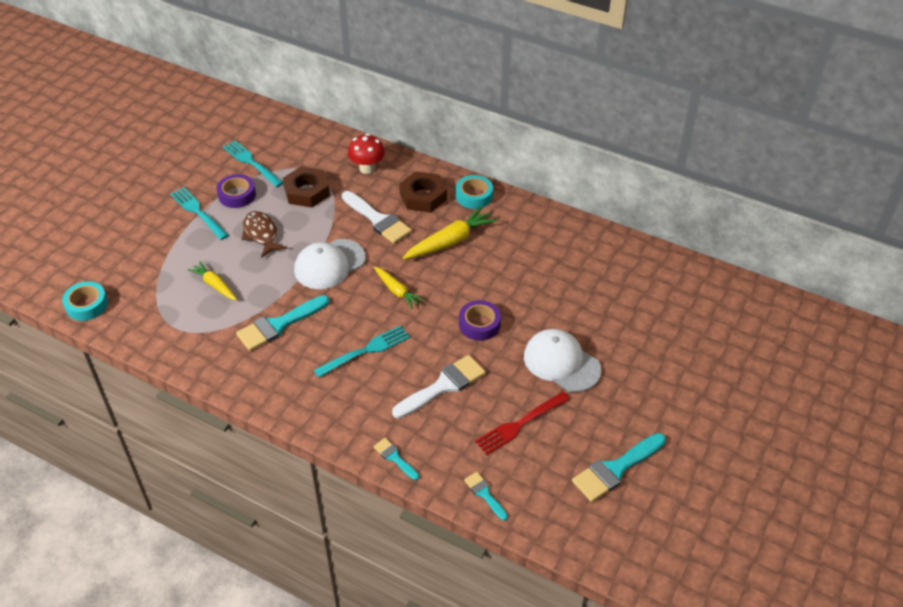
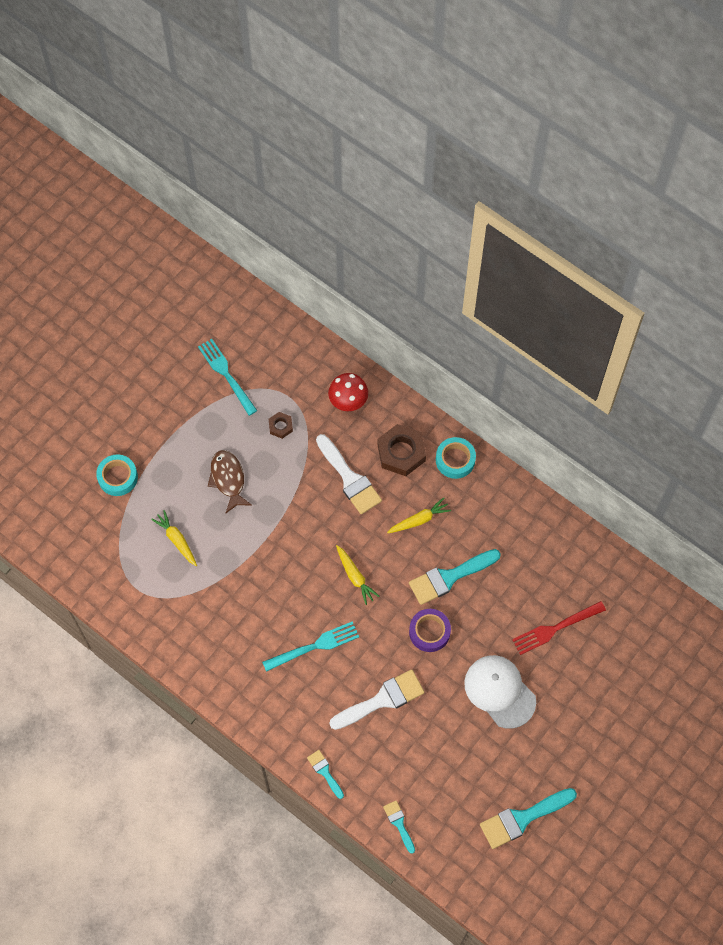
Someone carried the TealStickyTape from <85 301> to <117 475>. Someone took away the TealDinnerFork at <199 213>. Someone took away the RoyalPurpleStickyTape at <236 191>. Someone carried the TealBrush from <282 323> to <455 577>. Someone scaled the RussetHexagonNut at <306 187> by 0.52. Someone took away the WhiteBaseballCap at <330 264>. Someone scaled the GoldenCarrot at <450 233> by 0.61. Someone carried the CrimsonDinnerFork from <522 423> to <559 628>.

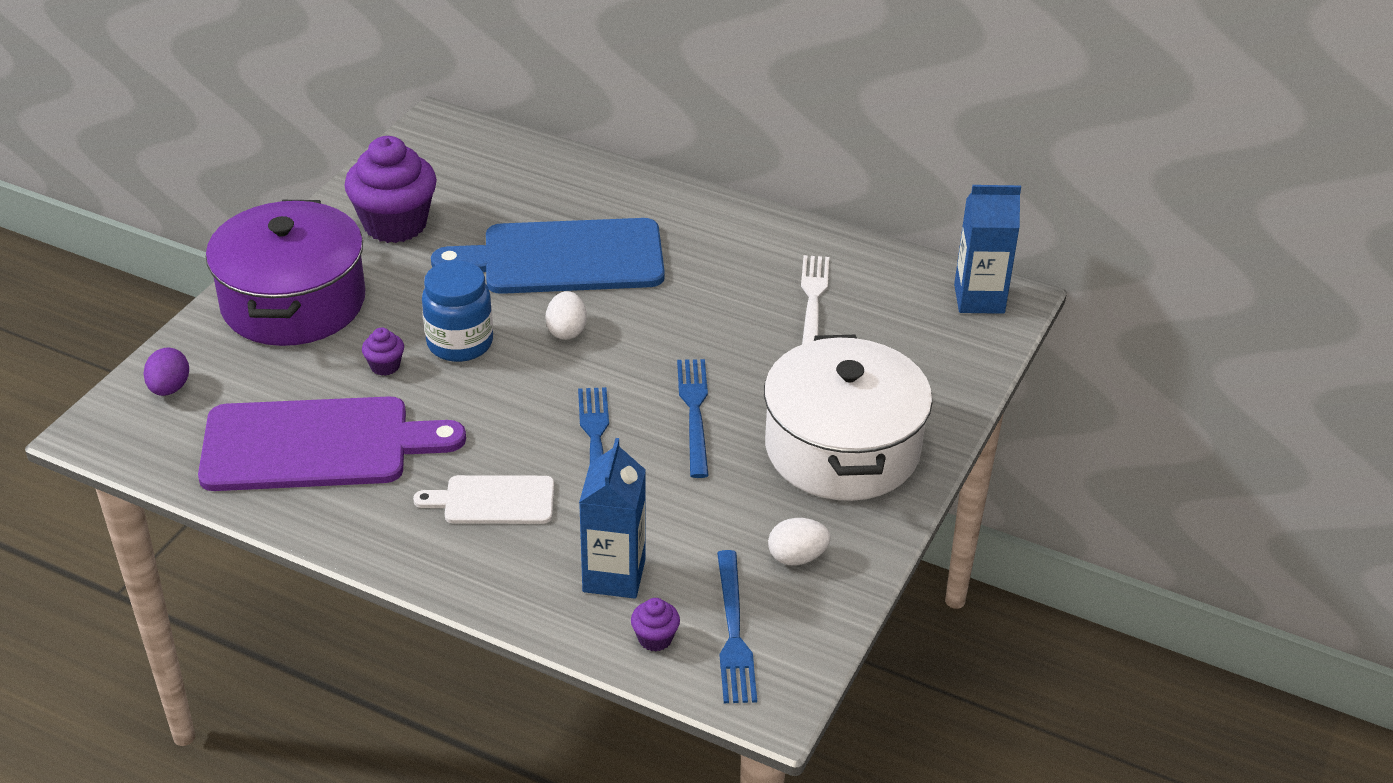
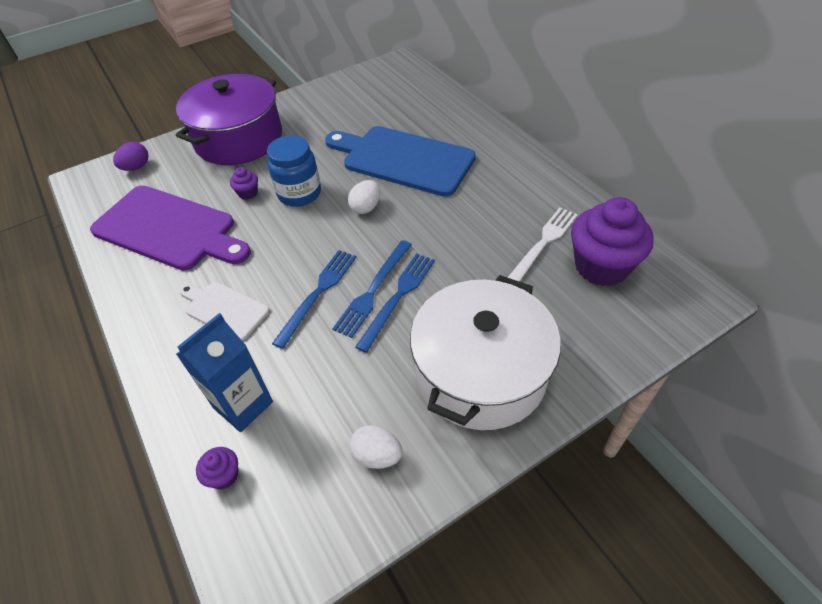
Someone carried the RoyalPurpleCupcake from <390 189> to <612 241>. Someone carried the CobaltDinnerFork from <737 626> to <372 289>. Someone took away the CobaltCarton at <987 249>.

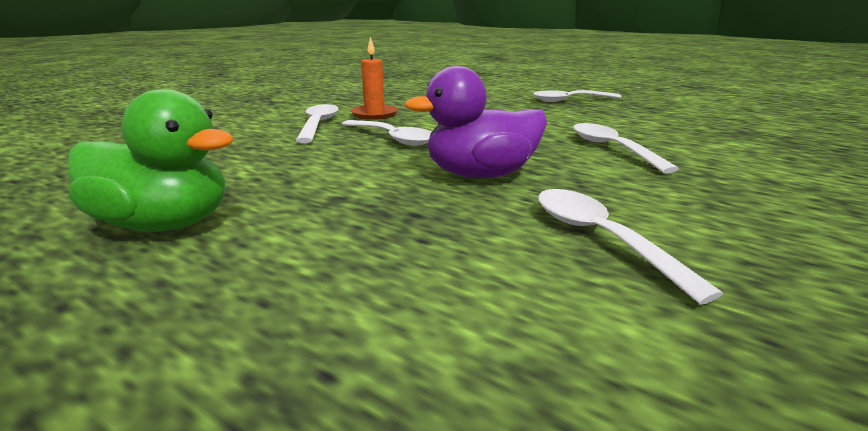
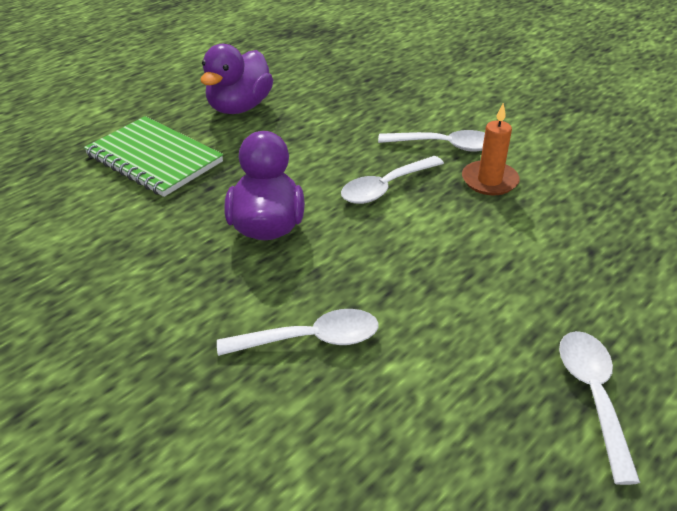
Someone repainted the GreenRubberDuck at <151 160>, which became the RoyalPurpleRubberDuck at <236 79>. Someone took away the WhiteSpoon at <630 247>. Someone put down the GreenExerciseBook at <153 156>.

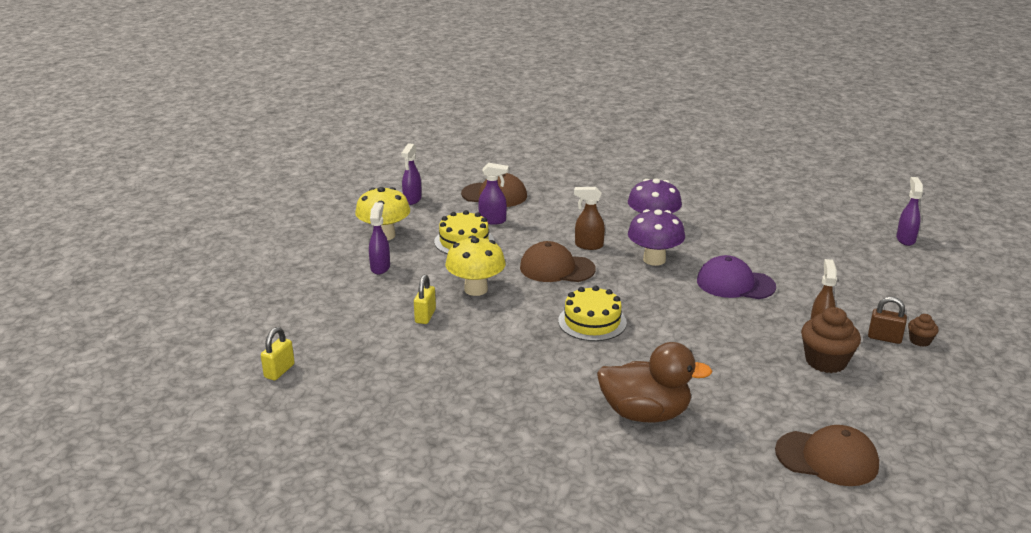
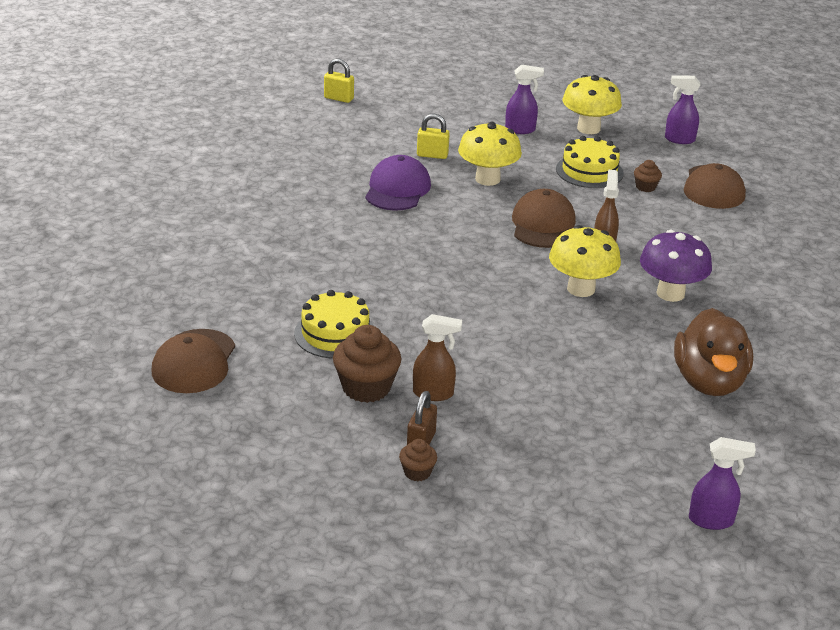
Someone swapped the RoyalPurpleSprayBottle at <493 194> for the RussetCupcake at <648 176>. Someone carried the GoldenCake from <592 313> to <334 324>. Someone carried the RussetRubberDuck from <654 382> to <713 352>. Someone repainted the RoyalPurpleMushroom at <656 237>, which became the GoldenMushroom at <585 261>. Someone carried the RoyalPurpleBaseballCap from <736 277> to <398 183>.

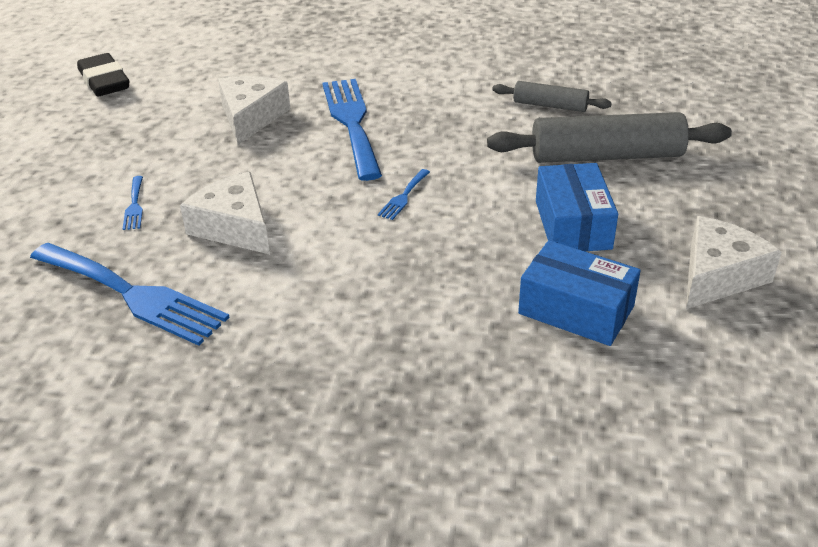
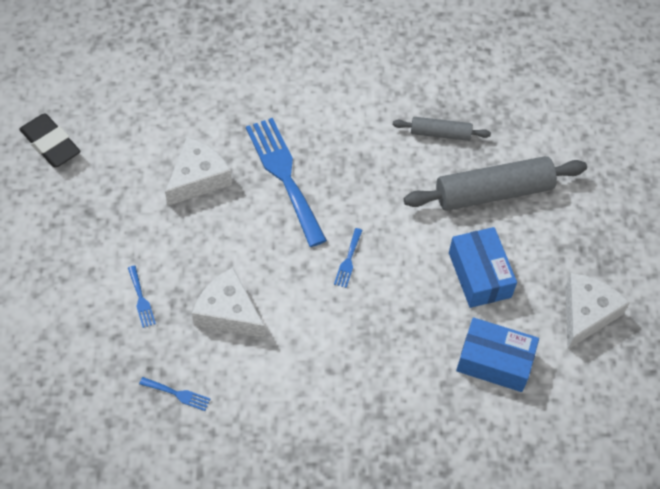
Someone scaled the CobaltDinnerFork at <130 294> by 0.42. Someone rotated the WhiteCheeseWedge at <254 110> by 45 degrees clockwise.

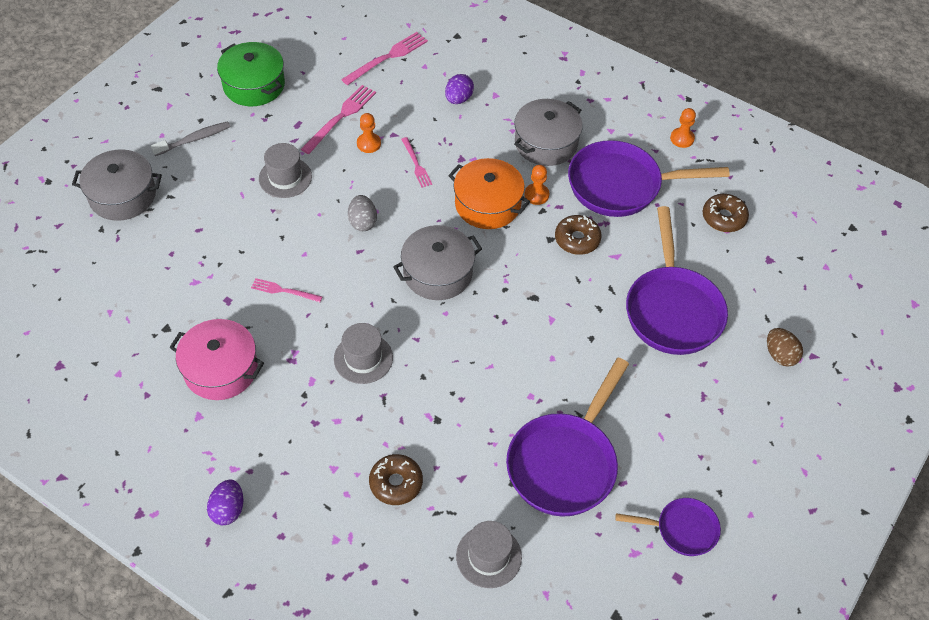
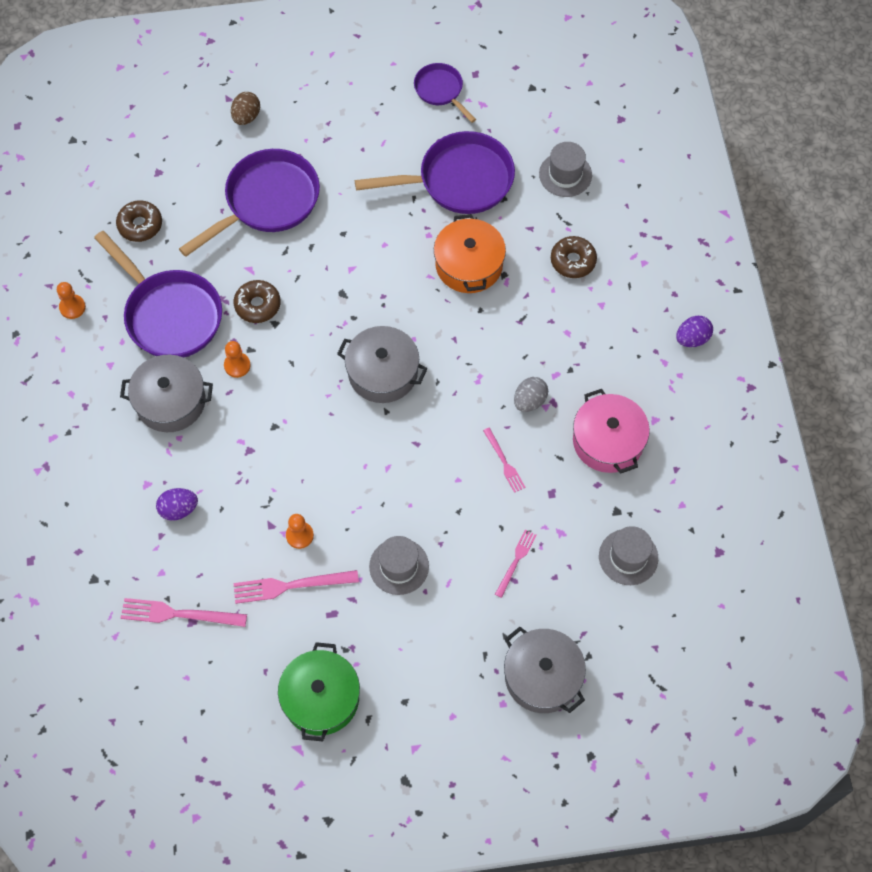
Someone took away the GreyToothBrush at <191 138>. Someone carried the GreyHat from <363 353> to <628 555>. Someone carried the GreyEggShape from <362 213> to <531 394>. Someone carried the PinkDinnerFork from <416 162> to <516 564>. Someone carried the OrangeStockpot from <489 193> to <470 253>.

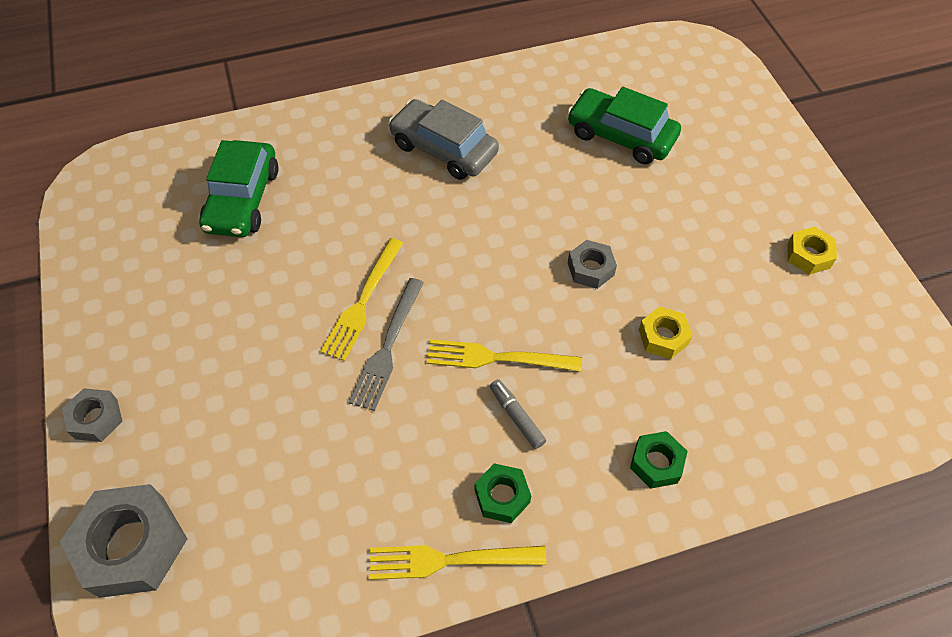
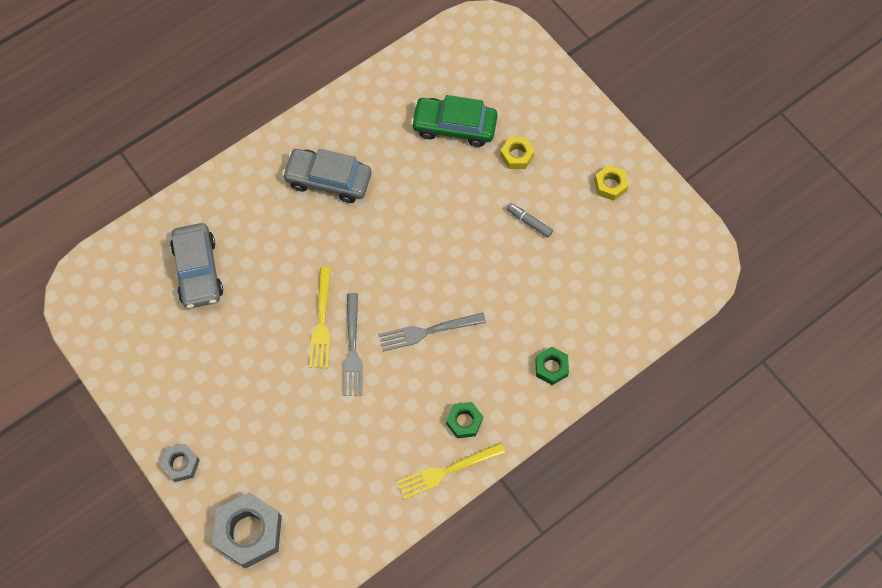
Someone repainted the GreenToyCar at <238 188>, which became the GreyToyCar at <196 265>. Someone repainted the GoldenDinnerFork at <504 355>, which became the GreyDinnerFork at <432 332>. Someone carried the GreyFeltPen from <518 414> to <530 220>. Someone took away the GreyHexagonNut at <592 264>. Someone carried the GoldenHexagonNut from <666 332> to <517 153>.

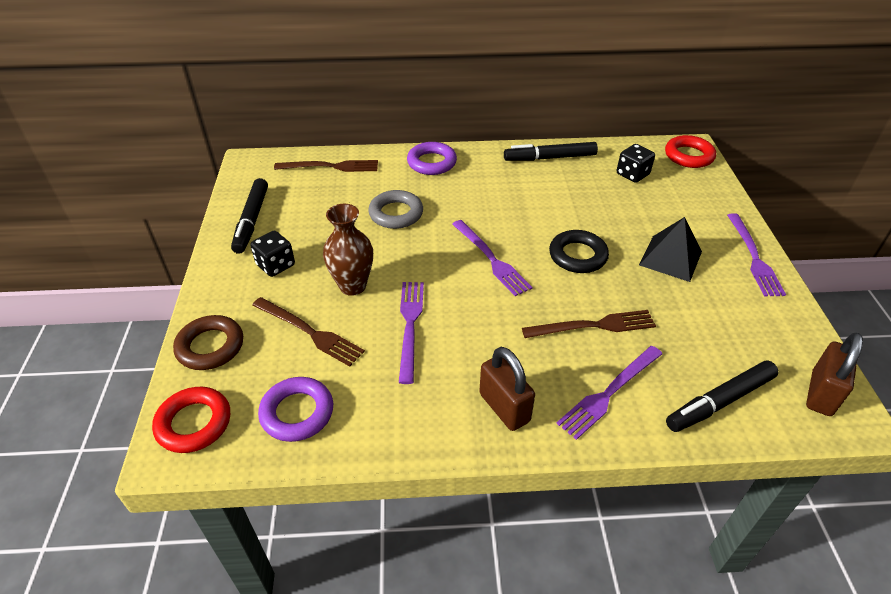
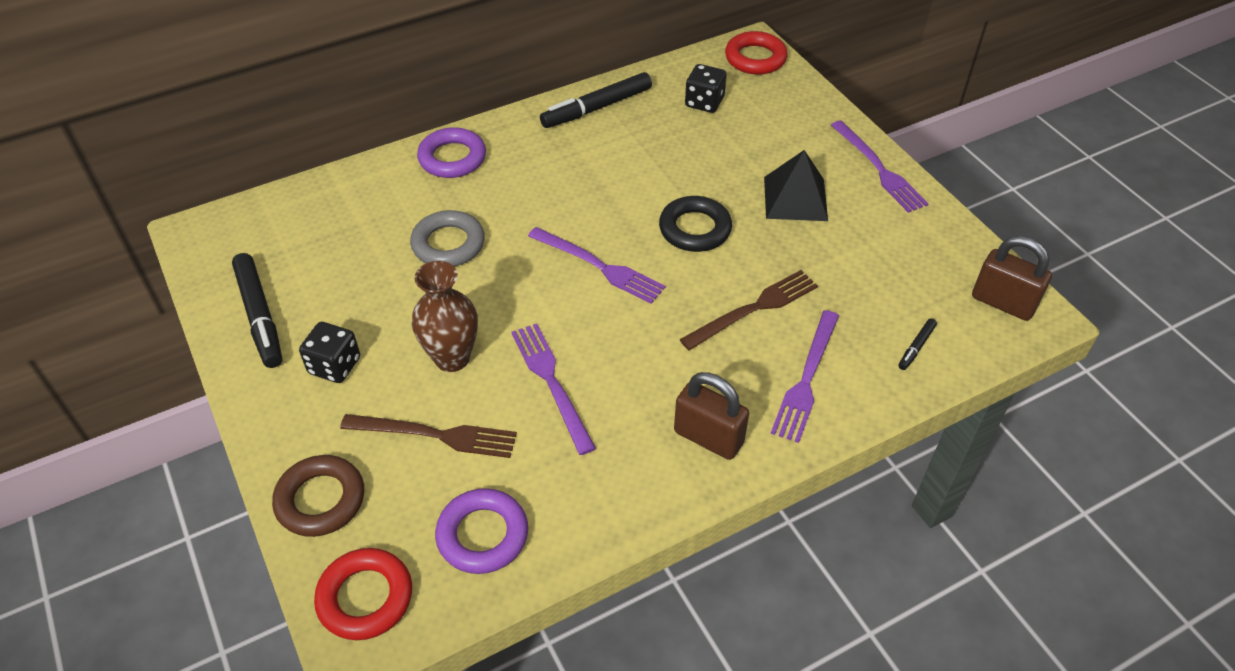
Someone took away the RussetDinnerFork at <326 166>. Someone scaled the JetBlackFeltPen at <722 396> by 0.47. Someone rotated the RussetSmallLock at <834 374> by 60 degrees counterclockwise.

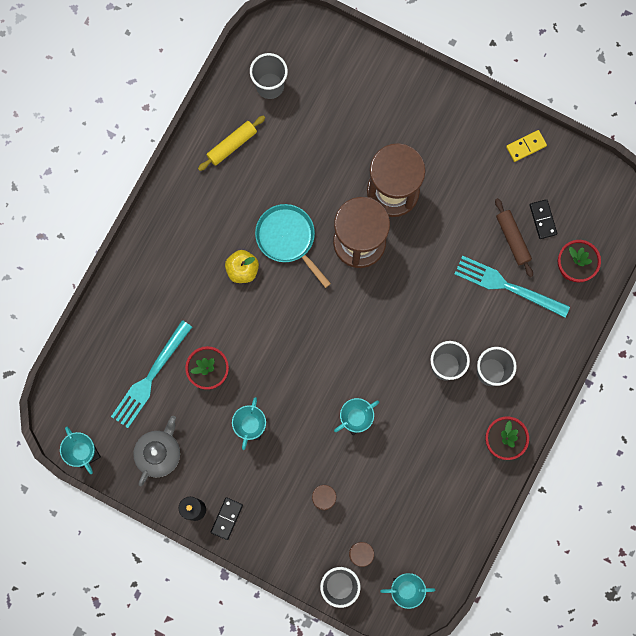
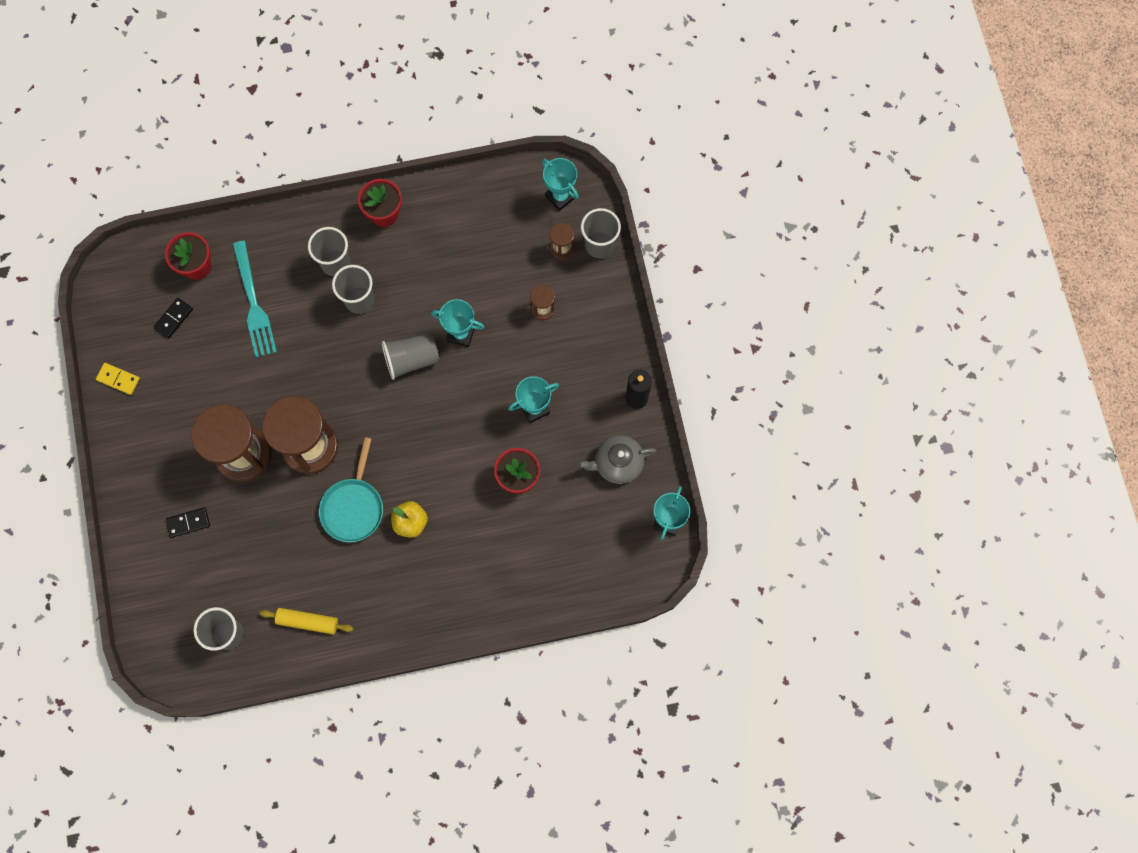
Someone took away the TealDinnerFork at <151 374>. Someone carried the JetBlackDominoTile from <227 518> to <188 522>. Someone took away the RussetRollingPin at <514 237>. Someone put down the GreyTumbler at <410 357>.

